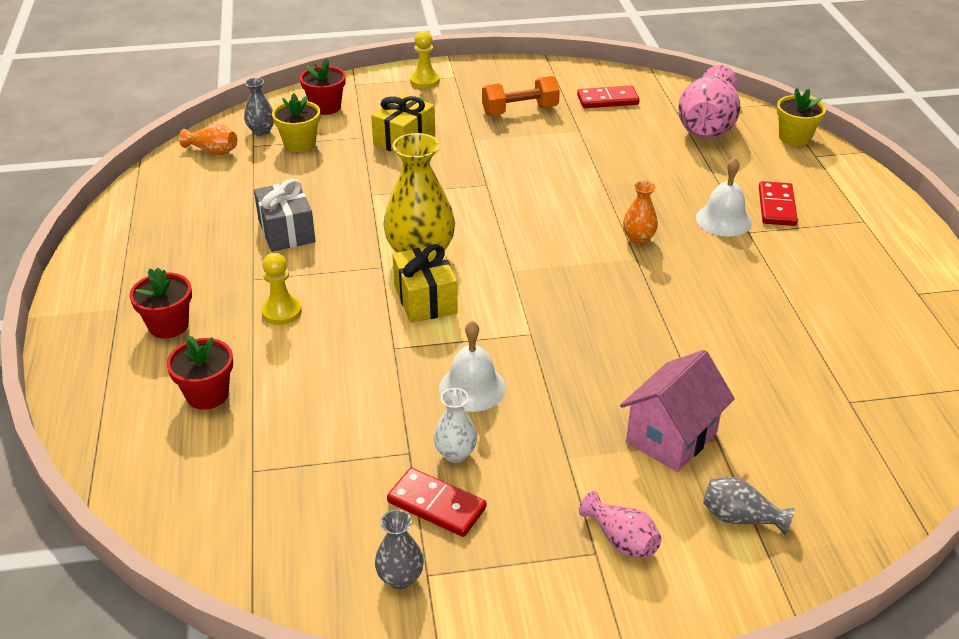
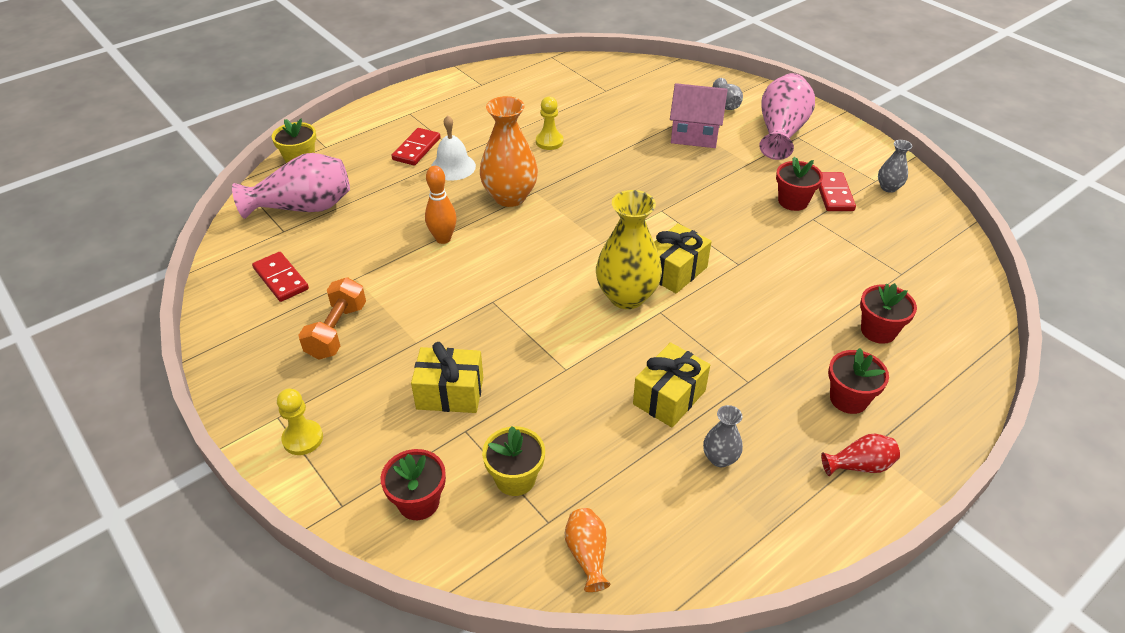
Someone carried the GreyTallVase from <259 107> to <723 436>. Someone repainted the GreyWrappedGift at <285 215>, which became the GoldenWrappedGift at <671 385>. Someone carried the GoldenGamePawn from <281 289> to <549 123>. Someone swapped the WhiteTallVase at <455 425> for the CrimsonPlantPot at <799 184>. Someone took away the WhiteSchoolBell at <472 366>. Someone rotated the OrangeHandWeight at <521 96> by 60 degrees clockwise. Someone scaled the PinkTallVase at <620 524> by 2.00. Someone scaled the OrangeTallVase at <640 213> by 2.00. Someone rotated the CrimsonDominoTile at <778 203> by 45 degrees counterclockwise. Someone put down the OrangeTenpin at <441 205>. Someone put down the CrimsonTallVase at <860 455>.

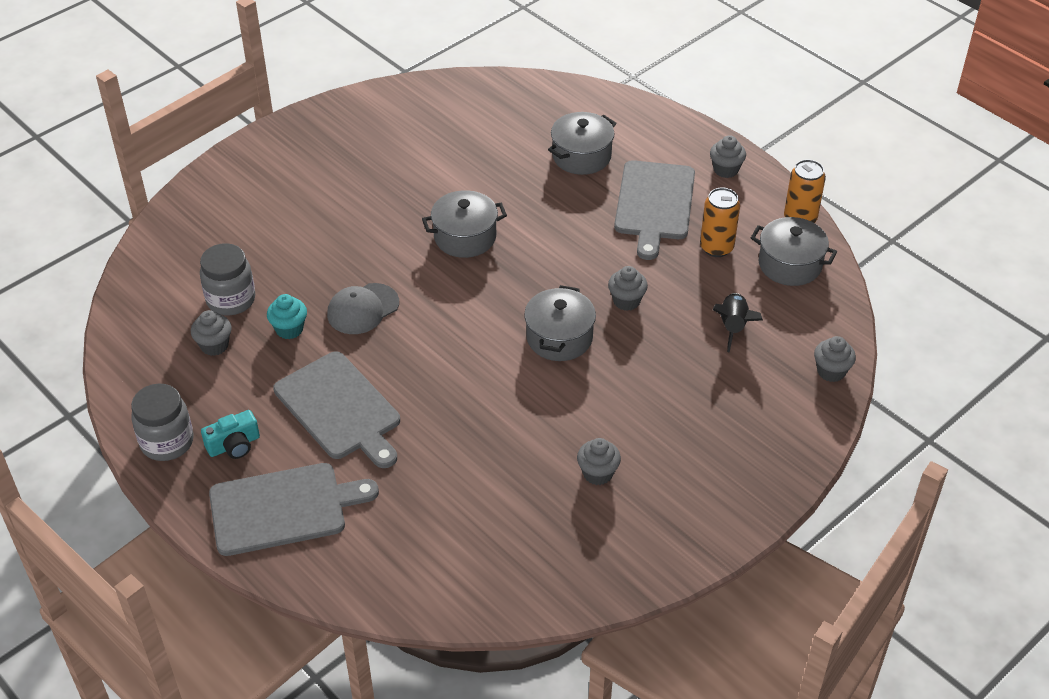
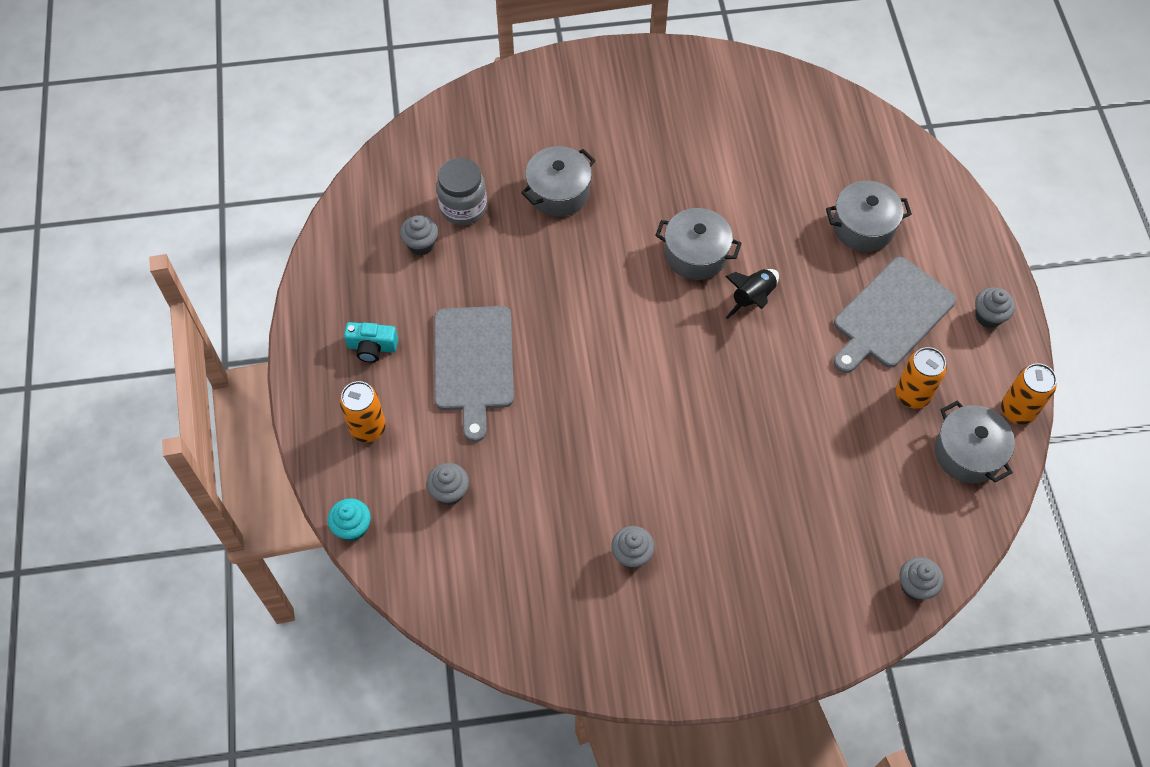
Someone took away the GreyJar at <162 422>. Someone swapped the GreyChoppingBoard at <294 509> for the OrangeSodaCan at <363 411>. Someone carried the TealCupcake from <287 316> to <349 519>. Someone took away the GreyBaseballCap at <363 308>. Someone carried the GreyStockpot from <560 323> to <558 181>. Someone carried the GreyCupcake from <628 288> to <448 484>. Someone carried the JetBlackRocket from <738 323> to <752 294>.

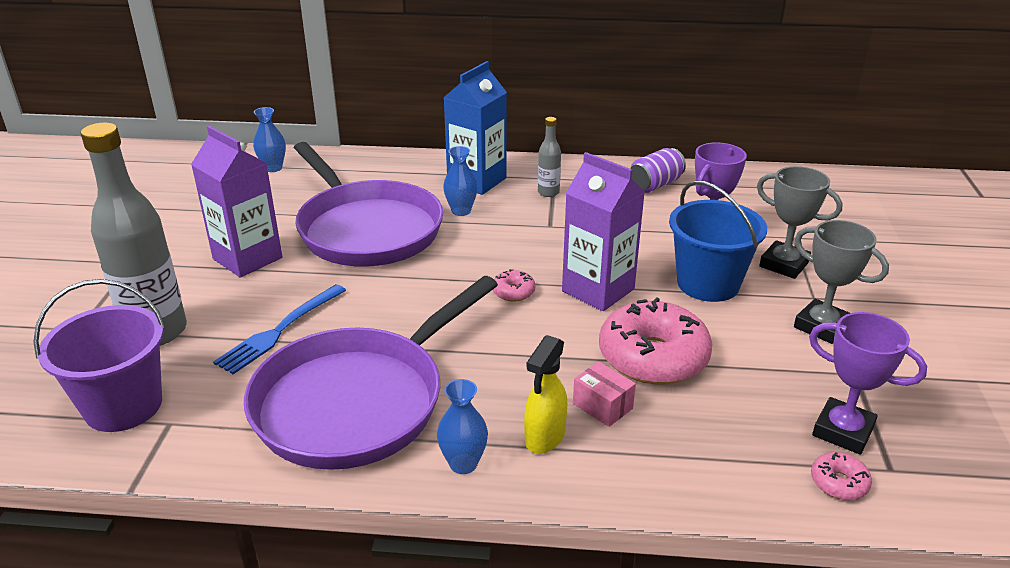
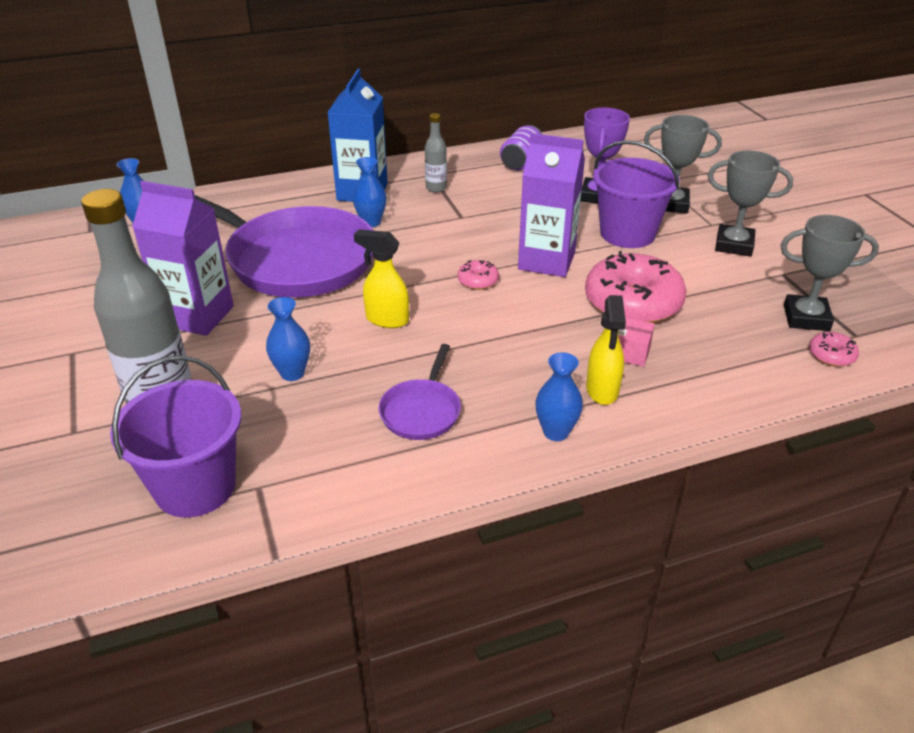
Someone swapped the CobaltDinnerFork at <279 329> for the CobaltTallVase at <288 339>. Someone scaled the RoyalPurpleFryingPan at <371 373> by 0.44. Someone repainted the CobaltSandBucket at <718 241>, which became the RoyalPurpleSandBucket at <636 194>. Someone repainted the RoyalPurpleTrophy at <868 383>, which became the GreyTrophy at <830 273>. Someone put down the GoldenSprayBottle at <381 278>.

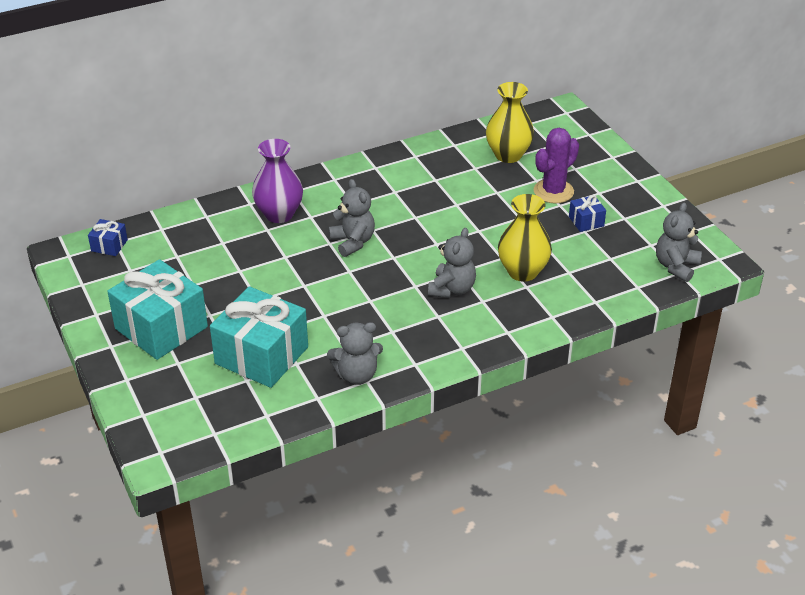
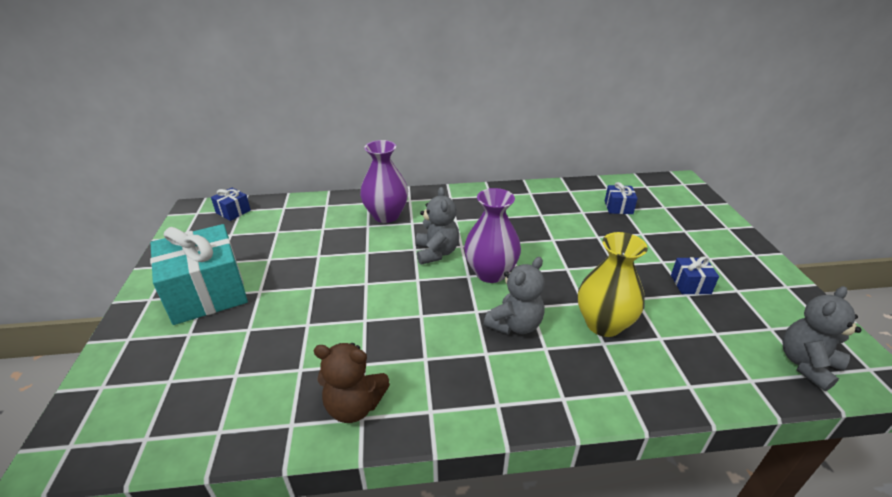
Someone took away the TealWrappedGift at <259 337>. Someone repainted the GreyTeddy at <355 353>, which became the RussetTeddy at <351 383>. Someone swapped the GoldenTallVase at <510 122> for the CobaltWrappedGift at <621 198>. Someone took away the RoyalPurpleCactus at <556 165>. Someone put down the RoyalPurpleTallVase at <492 235>.

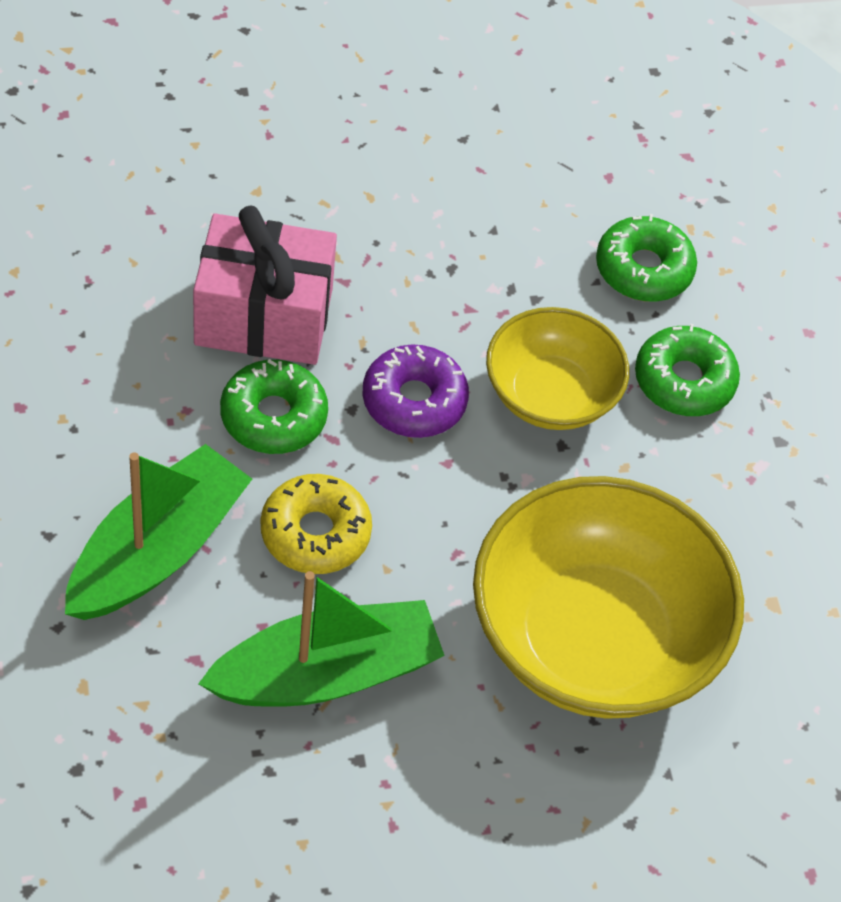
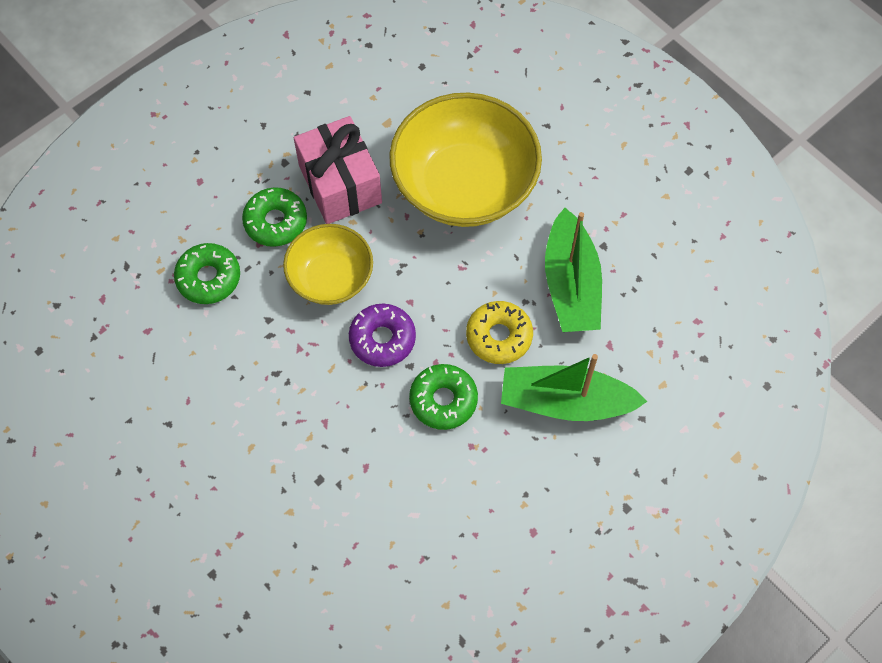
Someone carried the PinkWrappedGift from <265 285> to <338 170>. Someone rotated the GreenToyBoat at <321 639> by 135 degrees counterclockwise.

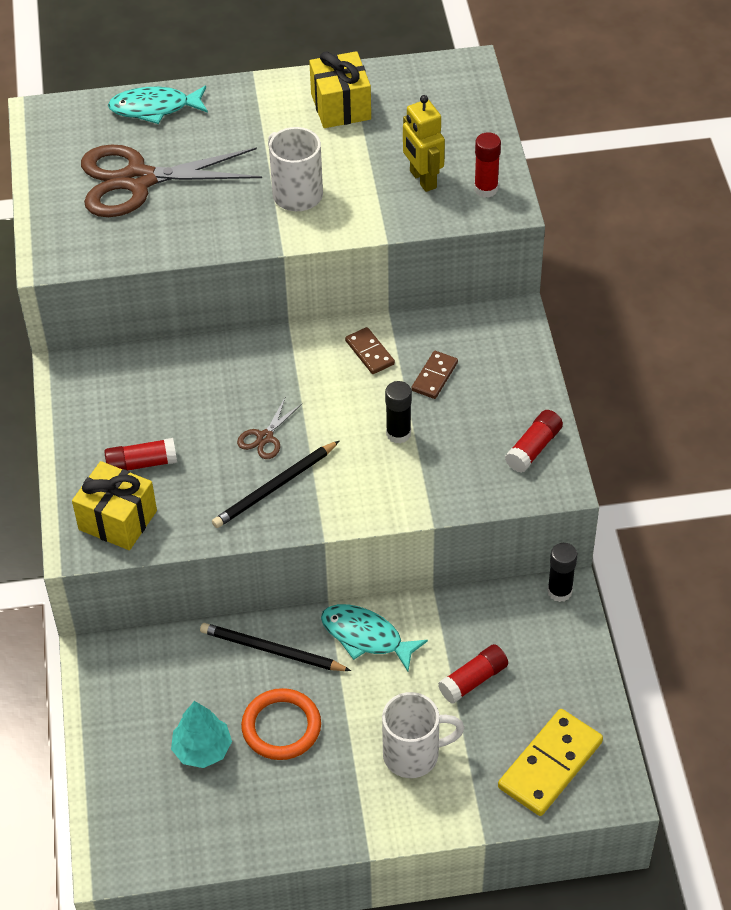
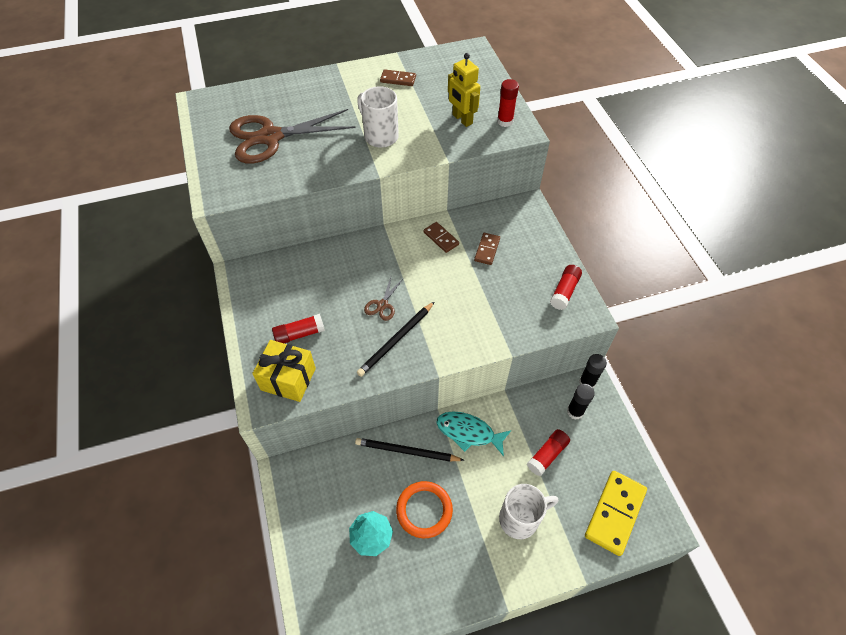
Someone took away the TealFish at <158 105>. Someone swapped the GoldenWrappedGift at <340 89> for the RussetDominoTile at <398 77>. Someone carried the JetBlackStickOfGlue from <398 412> to <581 402>.

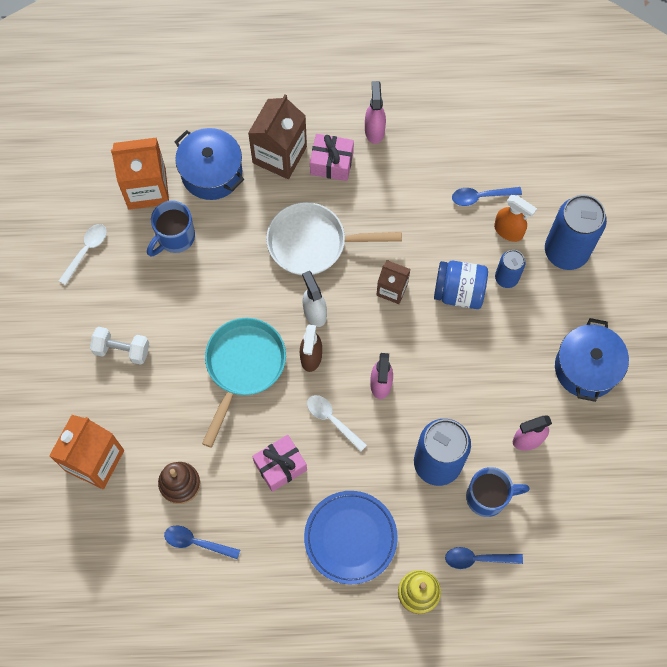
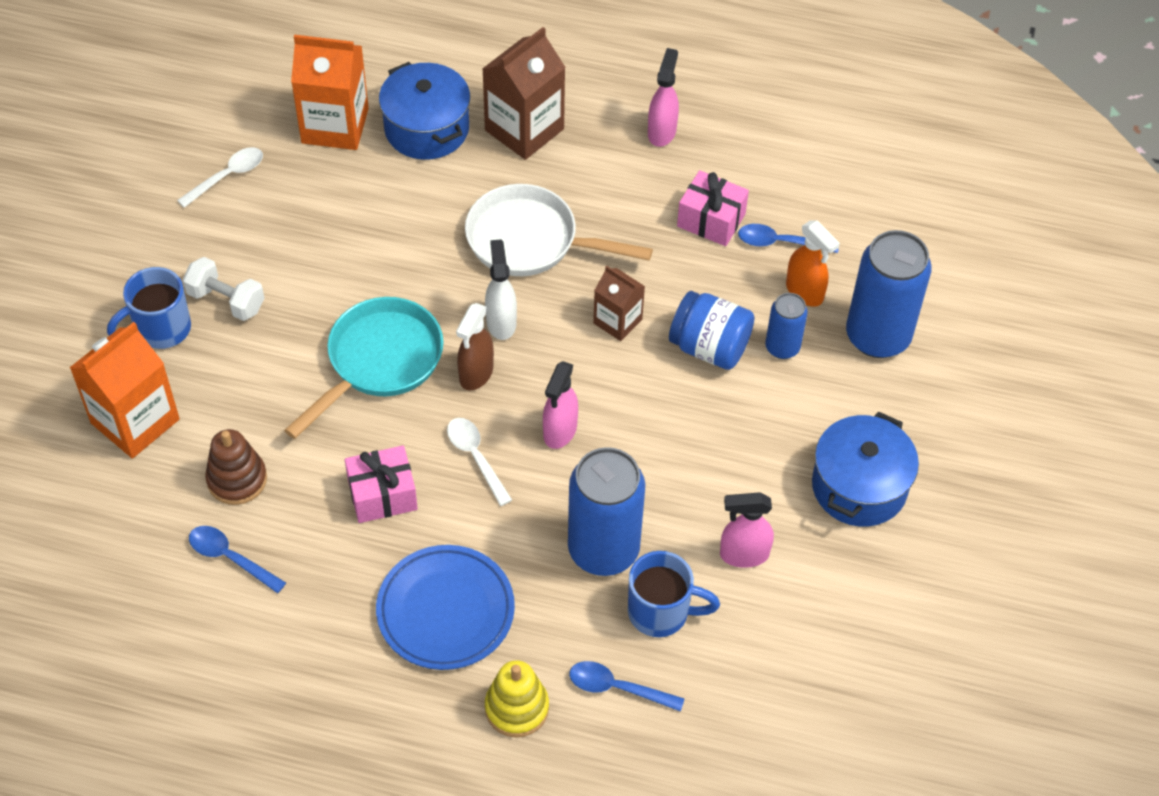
Someone carried the CobaltMug from <171 228> to <149 308>. Someone carried the PinkWrappedGift from <332 157> to <713 208>.

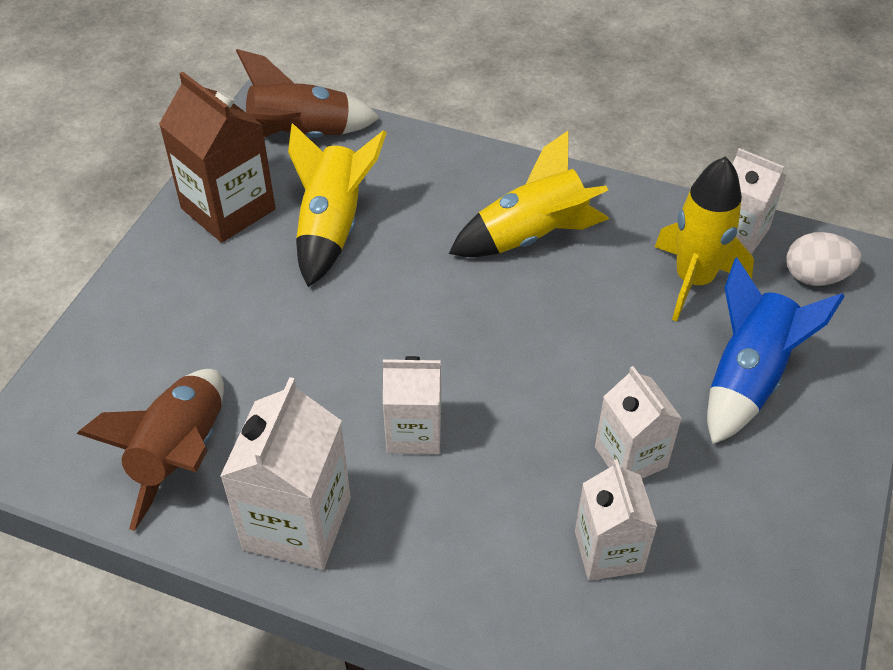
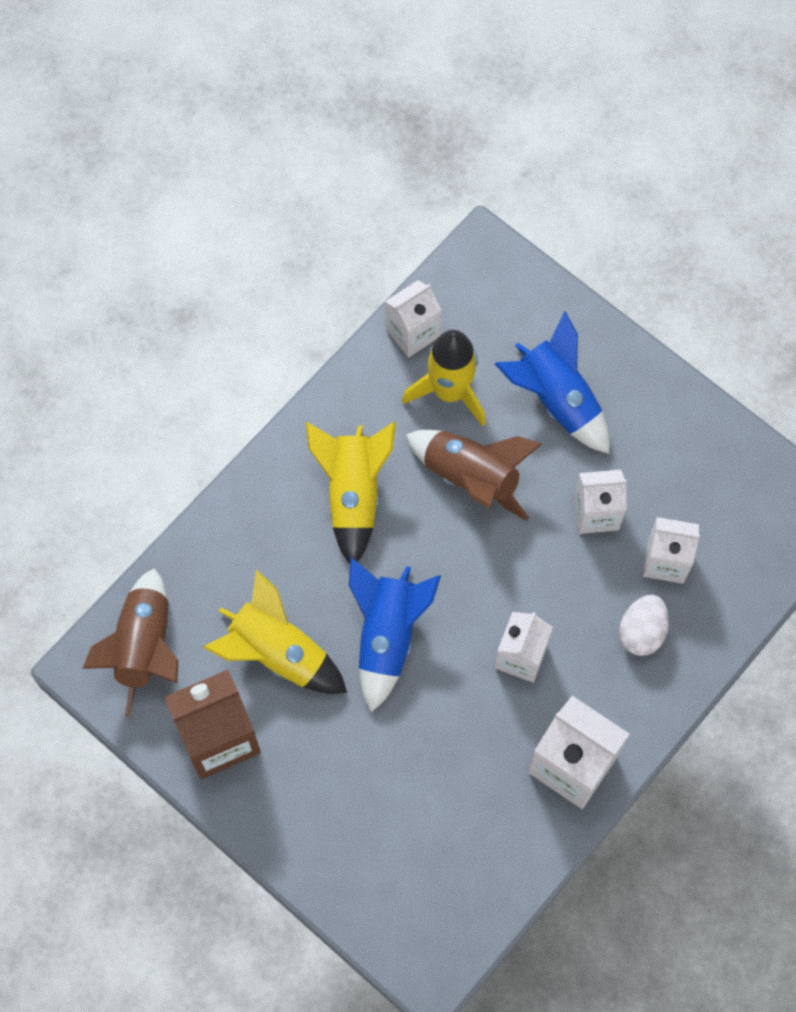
Someone carried the RussetRocket from <150 450> to <474 475>. Someone carried the WhiteEggShape from <823 259> to <644 625>. Someone put down the CobaltRocket at <395 635>.

